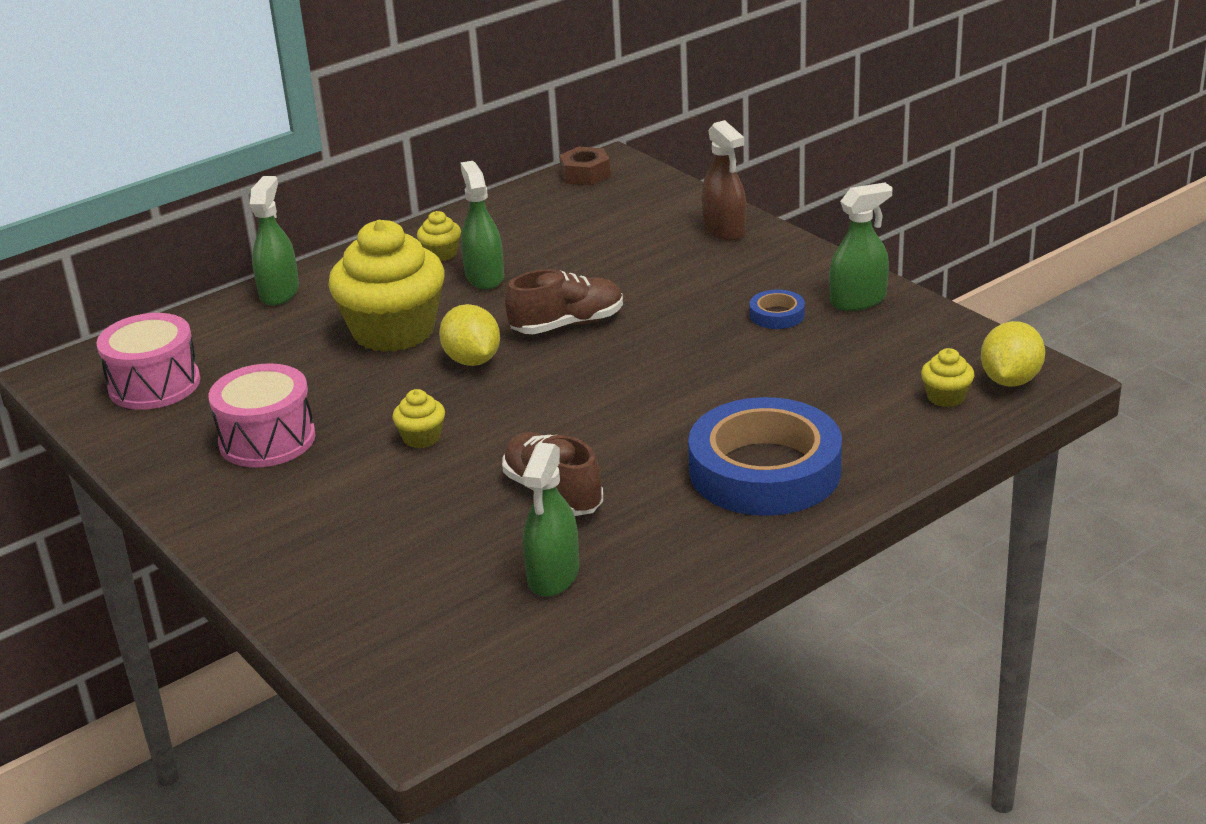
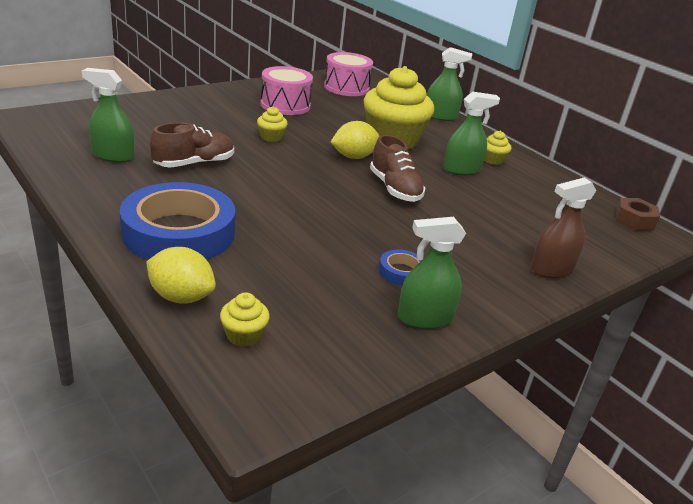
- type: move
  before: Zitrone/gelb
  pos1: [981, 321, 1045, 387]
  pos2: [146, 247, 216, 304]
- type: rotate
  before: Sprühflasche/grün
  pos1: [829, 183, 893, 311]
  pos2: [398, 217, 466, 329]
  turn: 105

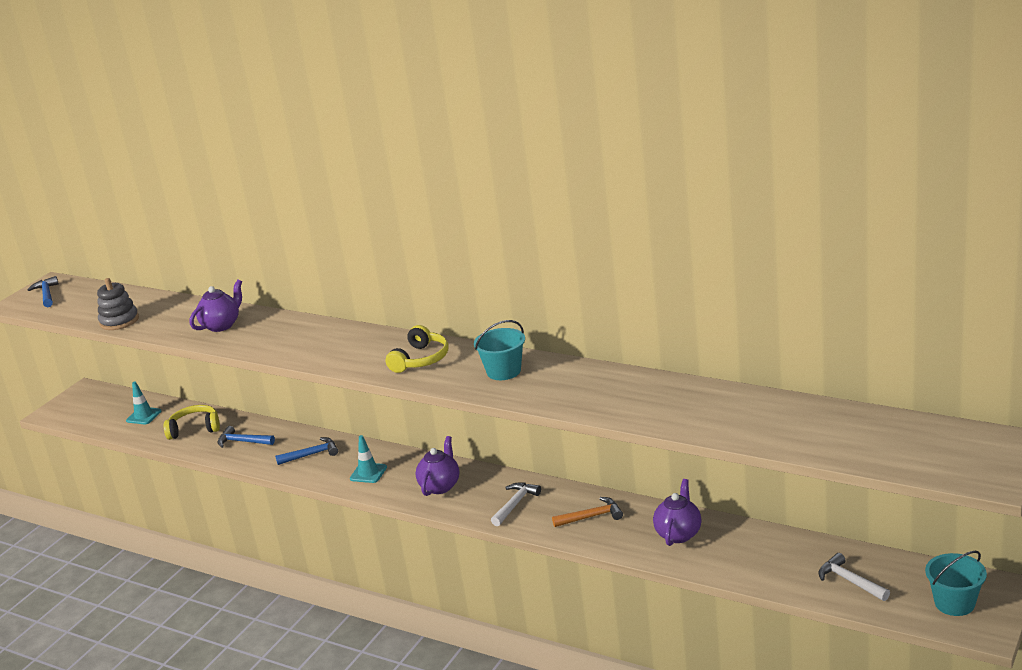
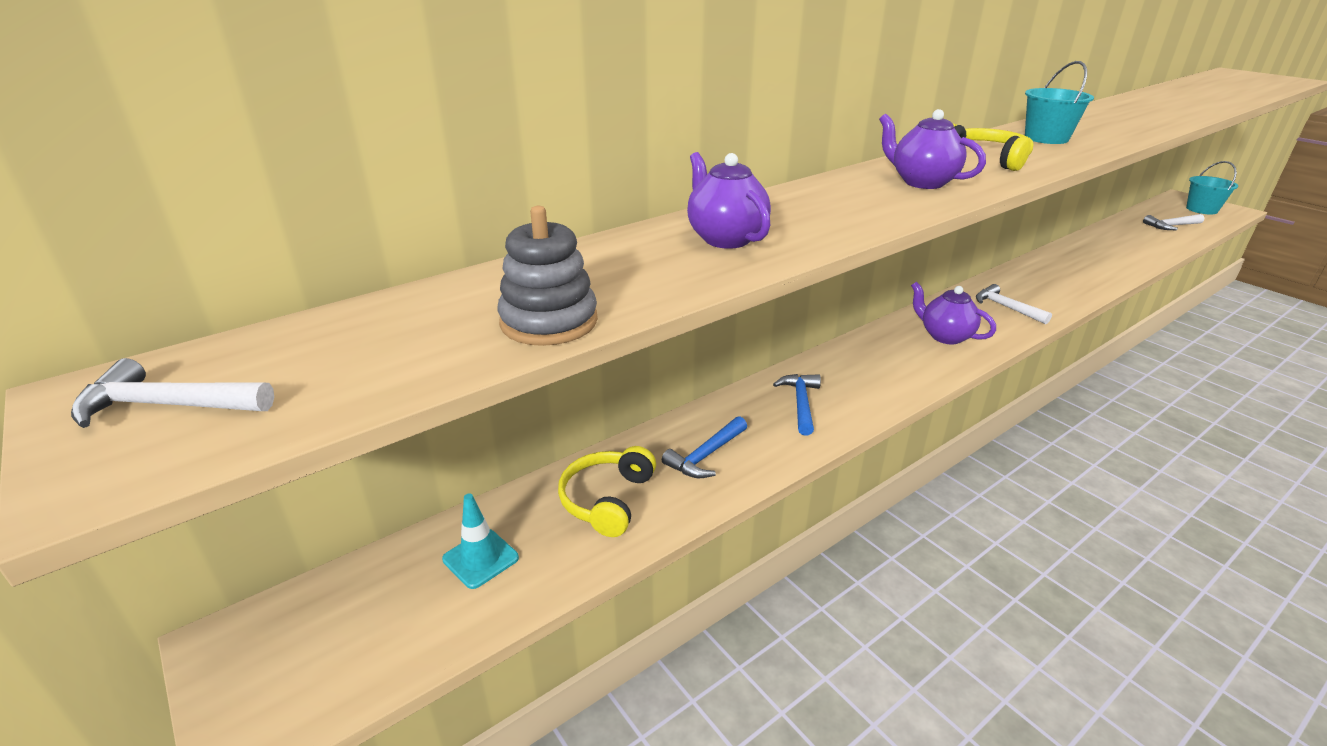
- type: delete
  before: Leitkegel/türkis
  pos1: [350, 435, 387, 483]
- type: delete
  before: Hammer/orange
  pos1: [552, 497, 623, 527]
- type: move
  before: Teekanne/lila
  pos1: [653, 479, 702, 546]
  pos2: [879, 109, 986, 189]
- type: recolor
  before: Hammer/blau
  after: Hammer/weiß
  pos1: [27, 276, 59, 307]
  pos2: [71, 358, 274, 428]

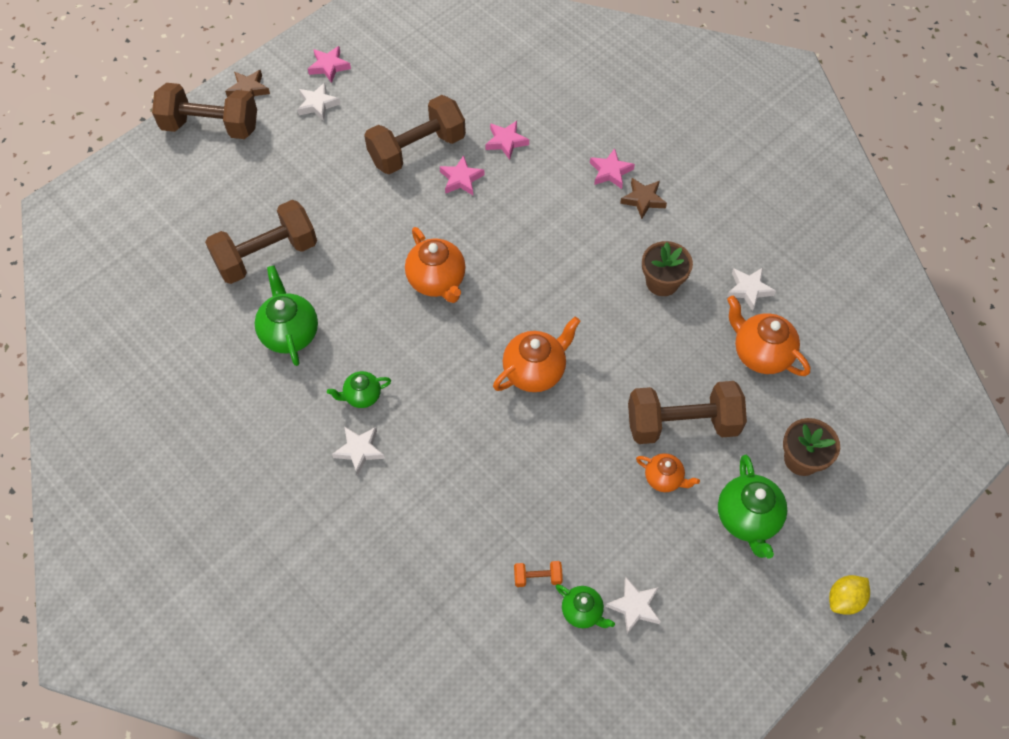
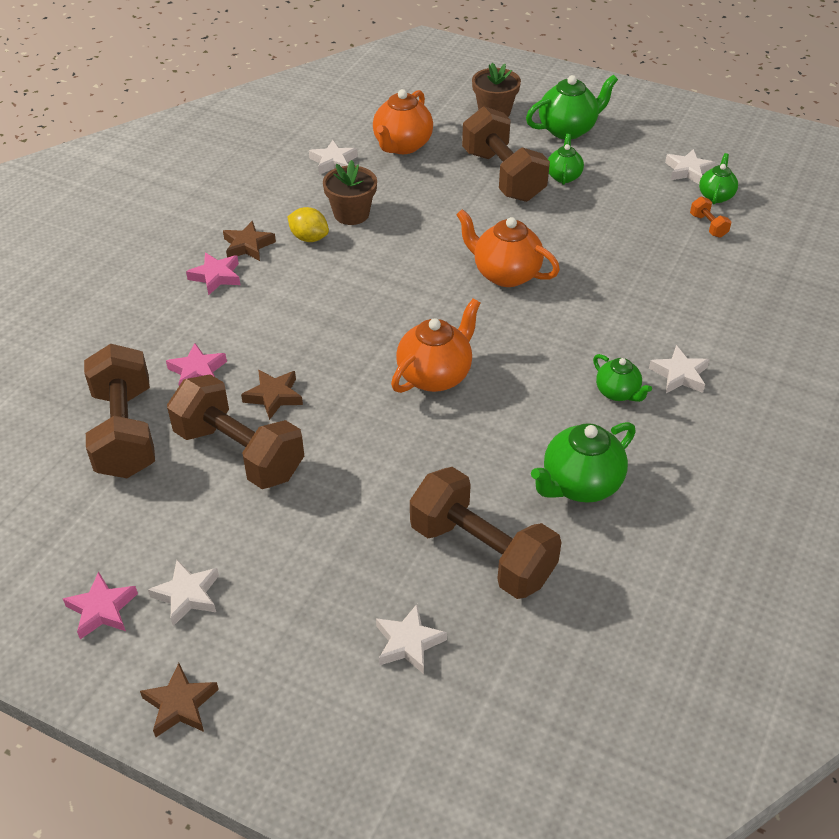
- type: insert
  after: Stern/weiß
  pos2: [376, 604, 447, 674]
- type: move
  before: Hantel/braun
  pos1: [152, 83, 257, 139]
  pos2: [84, 344, 155, 478]
- type: move
  before: Zitrone/gelb
  pos1: [829, 575, 870, 615]
  pos2: [287, 207, 329, 242]
- type: recolor
  before: Stern/rosa
  after: Stern/braun
  pos1: [440, 155, 484, 195]
  pos2: [241, 370, 303, 420]
- type: recolor
  before: Teekanne/orange
  after: Teekanne/grün
  pos1: [636, 453, 700, 492]
  pos2: [548, 134, 584, 185]

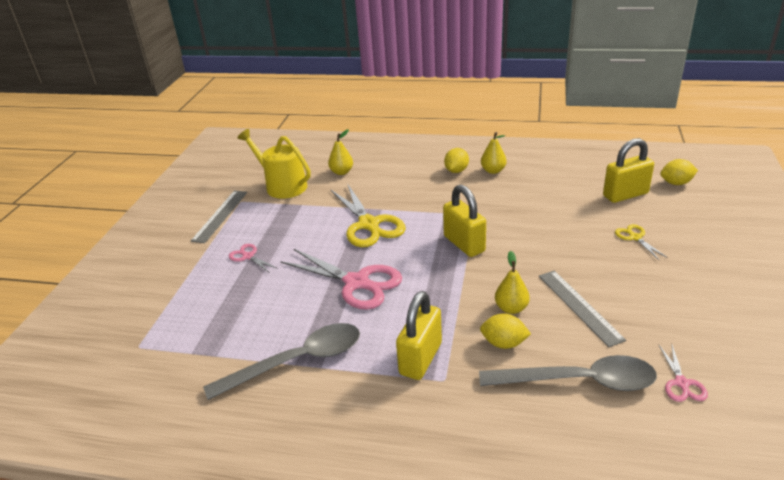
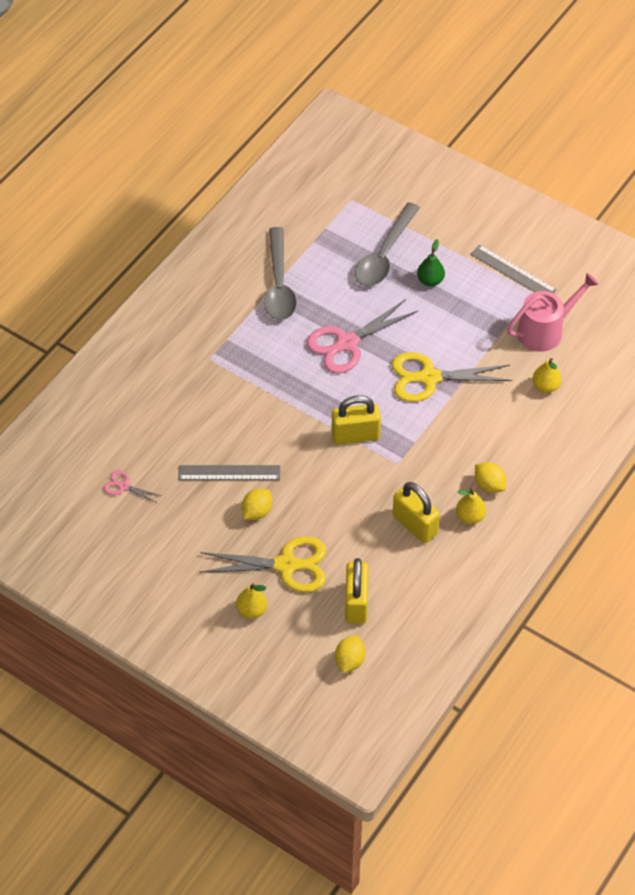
- type: move
  before: Vorhängeschloss/gelb
  pos1: [396, 291, 442, 380]
  pos2: [393, 482, 440, 543]
- type: move
  before: Löffel/grau
  pos1: [479, 355, 657, 391]
  pos2: [355, 202, 420, 286]
- type: move
  before: Zitrone/gelb
  pos1: [480, 314, 531, 349]
  pos2: [242, 488, 272, 520]
- type: move
  before: Birne/gelb
  pos1: [495, 251, 530, 314]
  pos2: [236, 583, 267, 619]
- type: replace
  before: Schere/rosa
  after: Birne/grün
  pos1: [229, 244, 278, 273]
  pos2: [417, 239, 445, 286]
- type: recolor
  before: Gießkanne/gelb
  after: Gießkanne/rosa
  pos1: [238, 129, 311, 199]
  pos2: [507, 273, 599, 352]
- type: resize
  before: Schere/gelb
  pos1: [615, 224, 668, 260]
  pos2: [199, 536, 326, 592]
  scale: 2.1

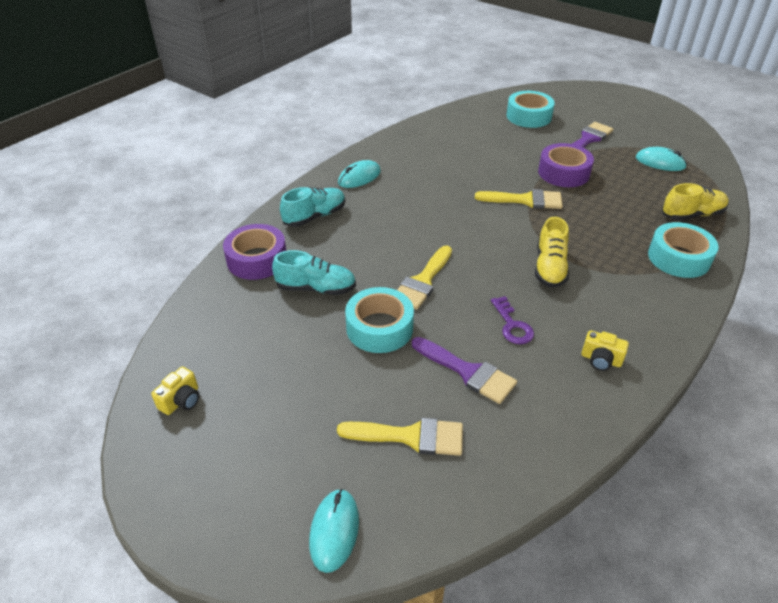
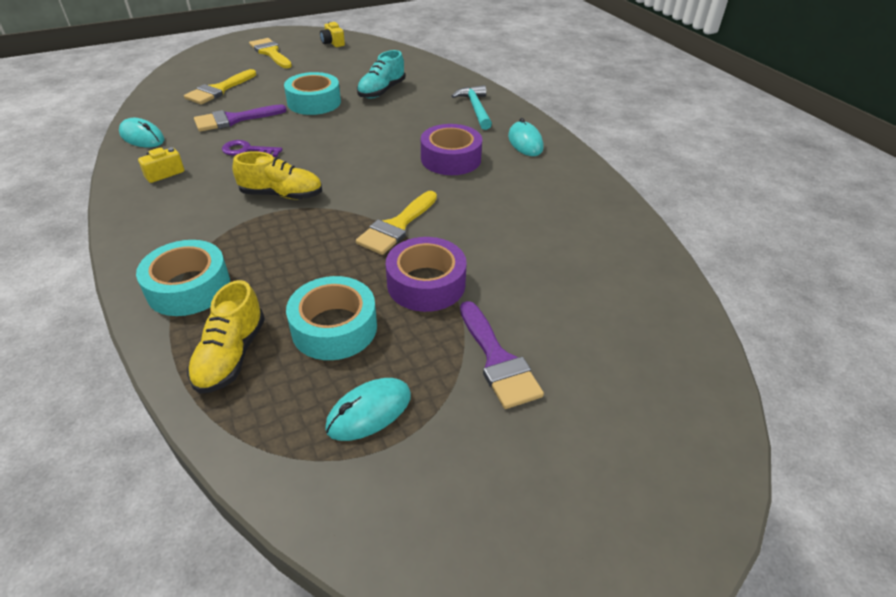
- type: move
  before: Klebeband/lila
  pos1: [223, 224, 286, 280]
  pos2: [421, 124, 482, 175]
- type: move
  before: Computermaus/türkis
  pos1: [309, 489, 359, 573]
  pos2: [119, 118, 164, 147]
- type: move
  before: Pinsel/gelb
  pos1: [397, 246, 452, 310]
  pos2: [249, 38, 292, 68]
- type: move
  before: Klebeband/türkis
  pos1: [506, 91, 555, 128]
  pos2: [286, 276, 377, 360]
- type: replace
  before: Schuh/türkis
  after: Hammer/türkis
  pos1: [280, 187, 345, 227]
  pos2: [452, 85, 492, 130]
- type: rotate
  before: Schuh/gelb
  pos1: [535, 217, 569, 288]
  pos2: [232, 151, 322, 199]
  turn: 150

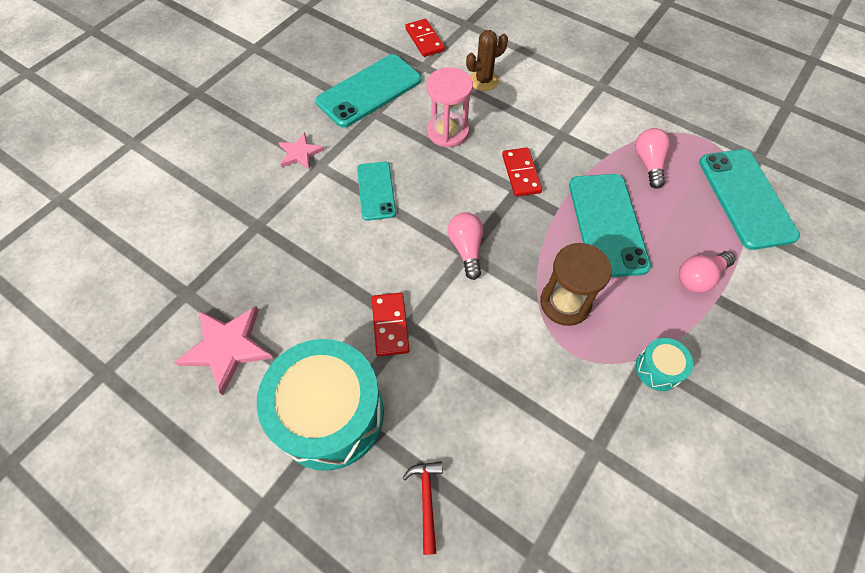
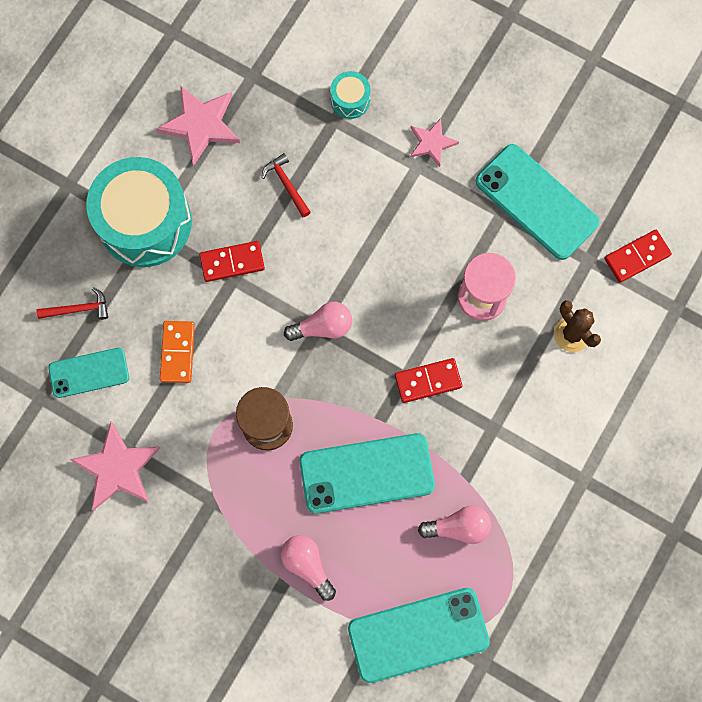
- type: insert
  after: Stern/rosa
  pos2: [69, 422, 160, 510]
- type: insert
  after: Dominostein/orange
  pos2: [160, 321, 195, 383]
- type: insert
  after: Hammer/rot
  pos2: [262, 153, 311, 217]
- type: move
  before: Handy/türkis
  pos1: [357, 162, 396, 221]
  pos2: [49, 348, 129, 398]
- type: move
  before: Trommel/türkis
  pos1: [636, 338, 693, 391]
  pos2: [330, 71, 371, 119]

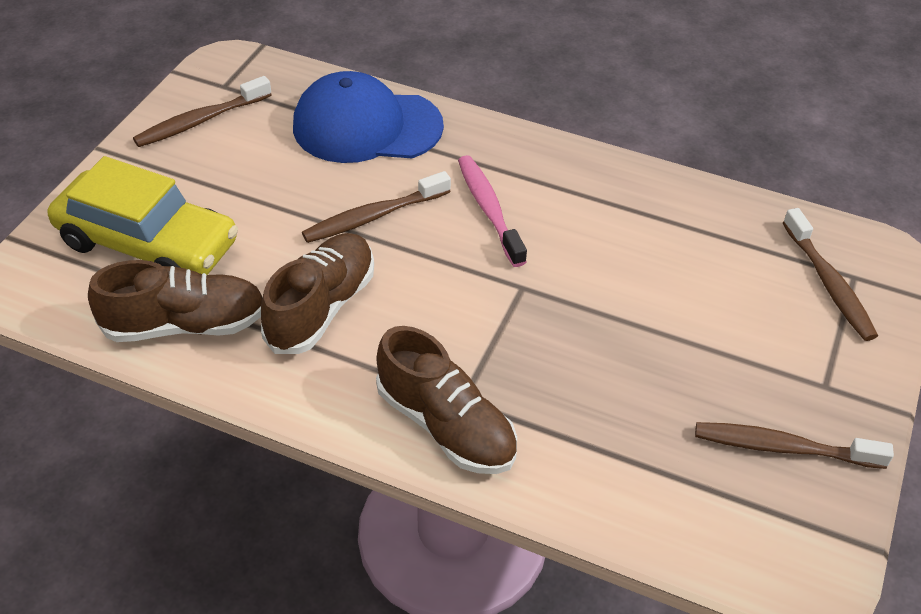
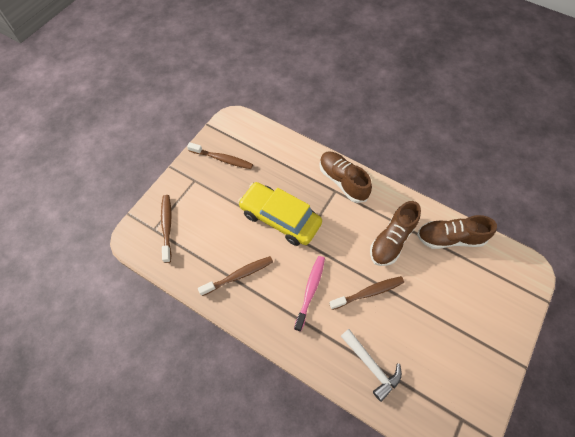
- type: move
  before: Auto/gelb
  pos1: [48, 156, 238, 275]
  pos2: [238, 182, 322, 246]
- type: move
  before: Zahnbürste/braun
  pos1: [133, 76, 272, 147]
  pos2: [198, 256, 273, 296]
- type: replace
  before: Kappe/blau
  after: Hammer/weiß
  pos1: [293, 71, 444, 163]
  pos2: [341, 329, 402, 402]
- type: rotate
  before: Zahnbürste/rosa
  pos1: [458, 155, 527, 267]
  pos2: [294, 256, 325, 332]
  turn: -150

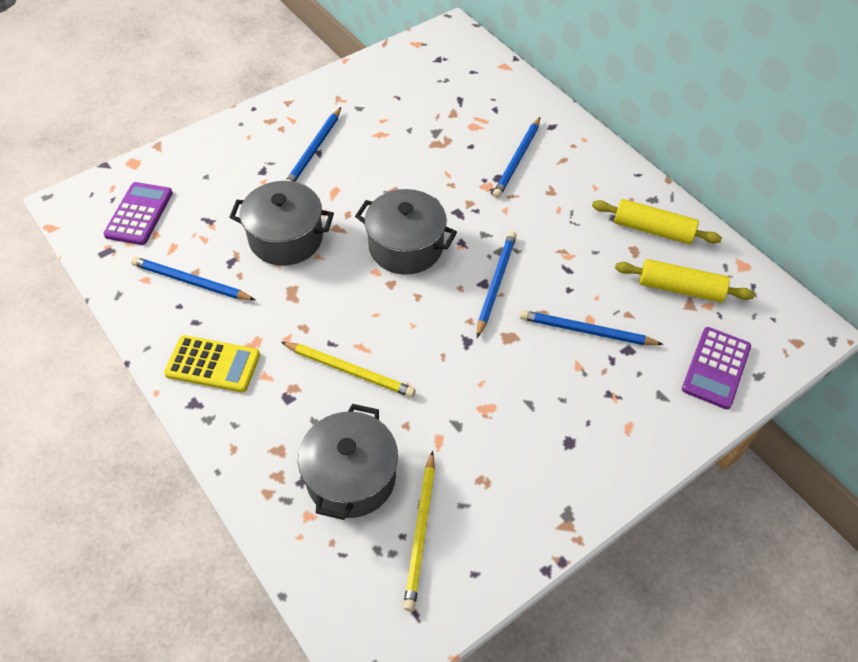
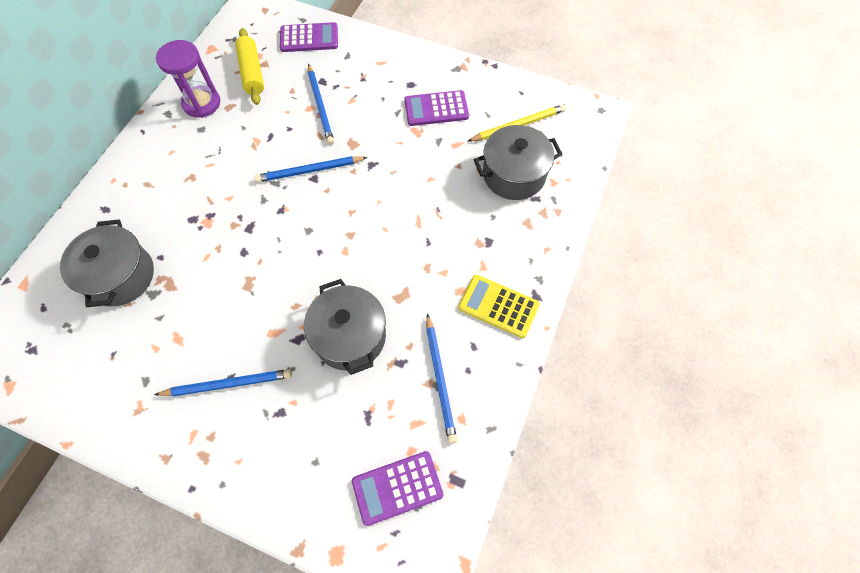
- type: delete
  before: Bleistift/gelb
  pos1: [281, 342, 415, 397]
- type: delete
  before: Bleistift/blau
  pos1: [493, 117, 540, 198]
- type: insert
  after: Taschenrechner/lila
  pos2: [404, 90, 469, 126]
- type: move
  before: Kochtopf/grau
  pos1: [355, 189, 457, 275]
  pos2: [60, 220, 154, 307]
- type: replace
  before: Nudelholz/gelb
  after: Sanduhr/lila
  pos1: [592, 199, 722, 244]
  pos2: [156, 40, 220, 118]
- type: rotate
  before: Taschenrechner/gelb
  pos1: [164, 335, 260, 392]
  pos2: [458, 275, 540, 338]
  turn: -45

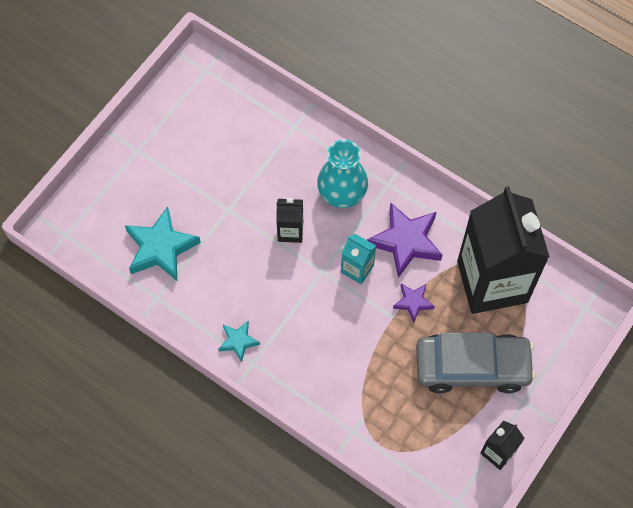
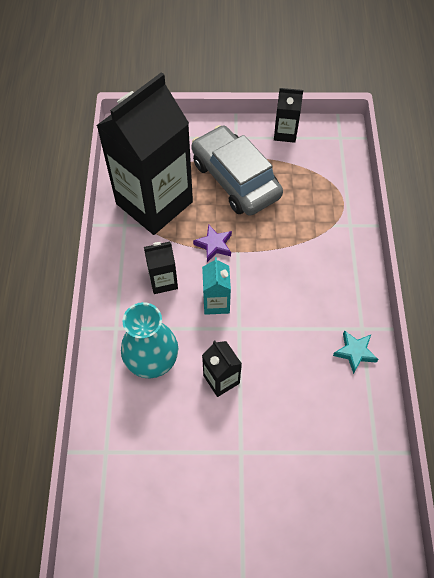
- type: delete
  before: Stern/türkis
  pos1: [125, 206, 201, 281]
- type: replace
  before: Stern/lila
  after: Getränkekarton/schwarz
  pos1: [367, 202, 442, 278]
  pos2: [144, 242, 178, 294]

